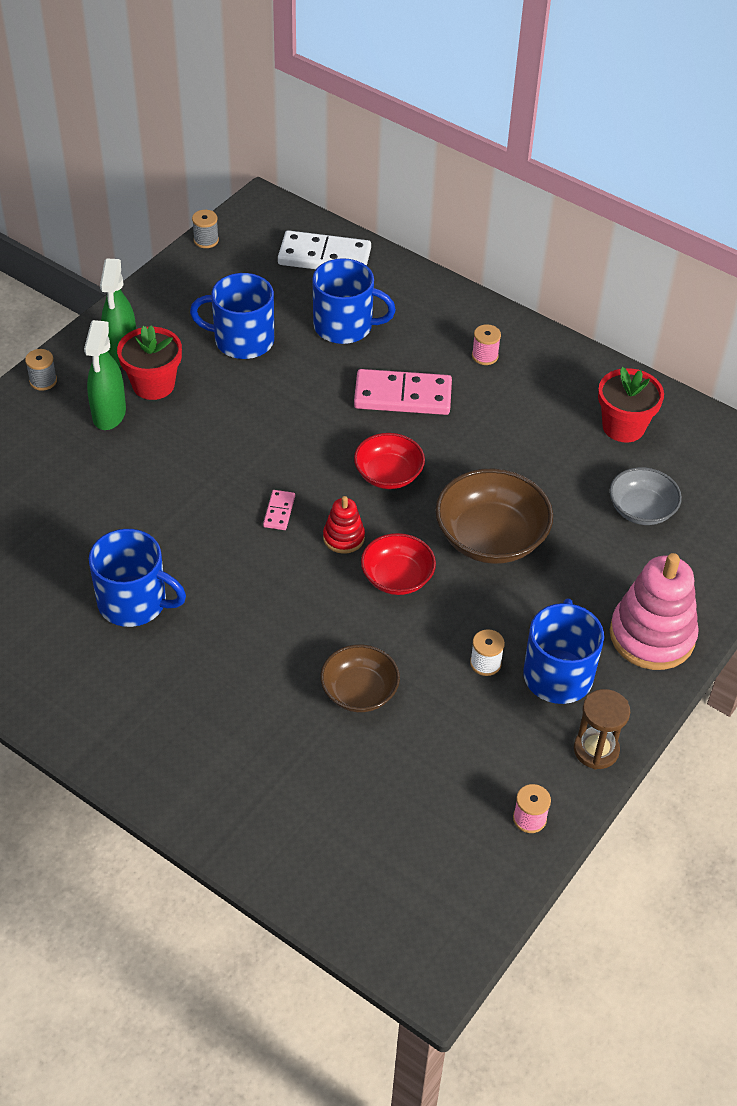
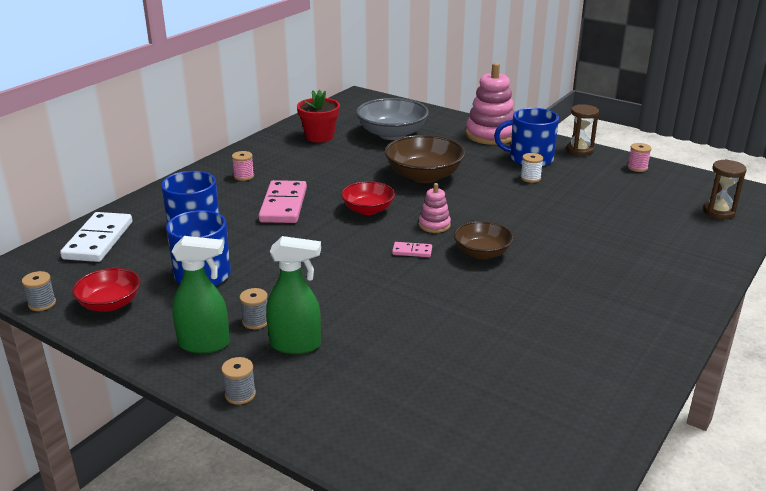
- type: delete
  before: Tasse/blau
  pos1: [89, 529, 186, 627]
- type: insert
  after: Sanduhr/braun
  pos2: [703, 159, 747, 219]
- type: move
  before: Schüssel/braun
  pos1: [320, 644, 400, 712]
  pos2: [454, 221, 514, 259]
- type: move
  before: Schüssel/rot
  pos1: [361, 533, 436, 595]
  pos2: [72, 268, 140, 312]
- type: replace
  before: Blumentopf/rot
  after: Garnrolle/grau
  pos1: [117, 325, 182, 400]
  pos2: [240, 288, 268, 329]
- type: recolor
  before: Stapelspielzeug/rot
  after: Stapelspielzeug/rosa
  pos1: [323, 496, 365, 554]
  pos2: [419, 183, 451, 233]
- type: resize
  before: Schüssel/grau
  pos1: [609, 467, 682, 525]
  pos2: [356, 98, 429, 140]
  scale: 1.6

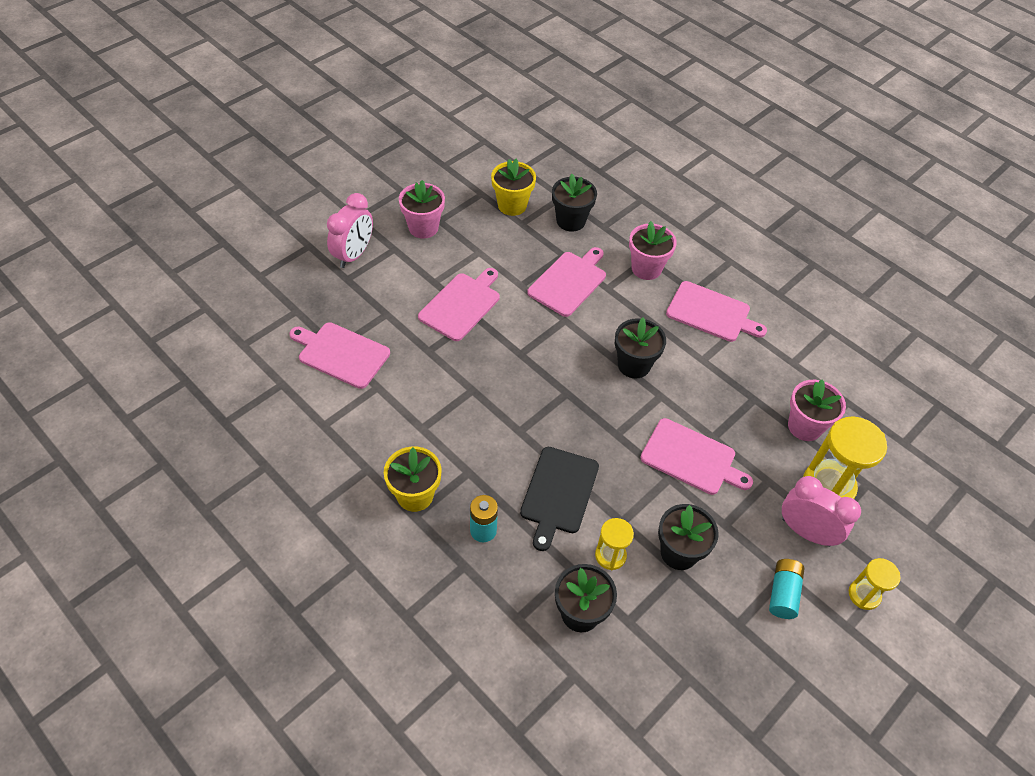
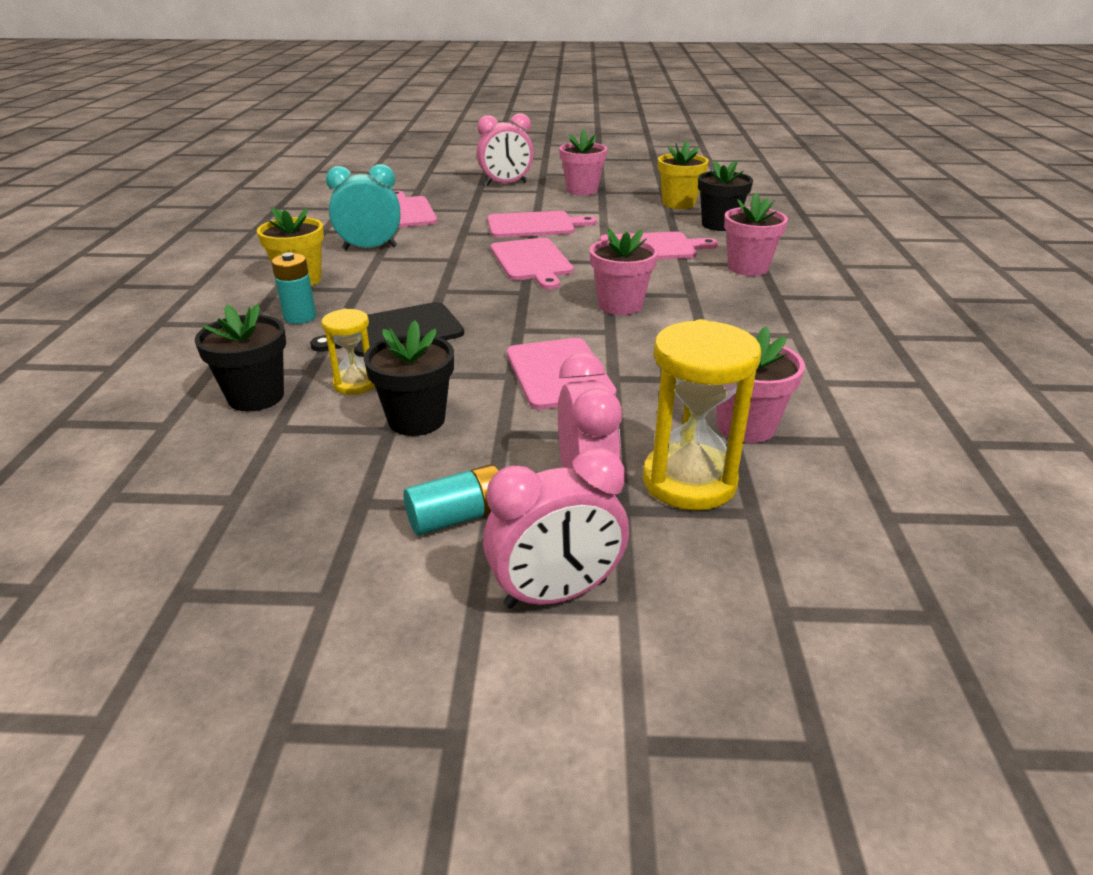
- type: insert
  after: Wecker/türkis
  pos2: [326, 164, 400, 250]
- type: move
  before: Schneidebrett/rosa
  pos1: [666, 281, 767, 342]
  pos2: [491, 238, 574, 290]
- type: replace
  before: Sanduhr/gelb
  after: Wecker/rosa
  pos1: [849, 558, 901, 610]
  pos2: [483, 448, 629, 609]
- type: recolor
  before: Blumentopf/schwarz
  after: Blumentopf/rosa
  pos1: [615, 318, 666, 379]
  pos2: [590, 228, 658, 315]

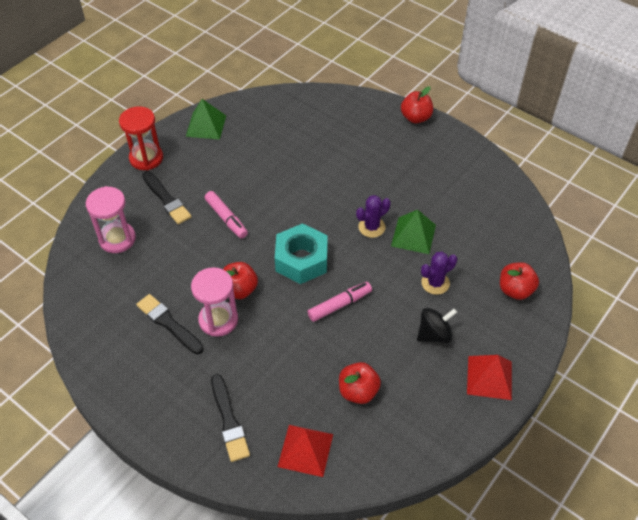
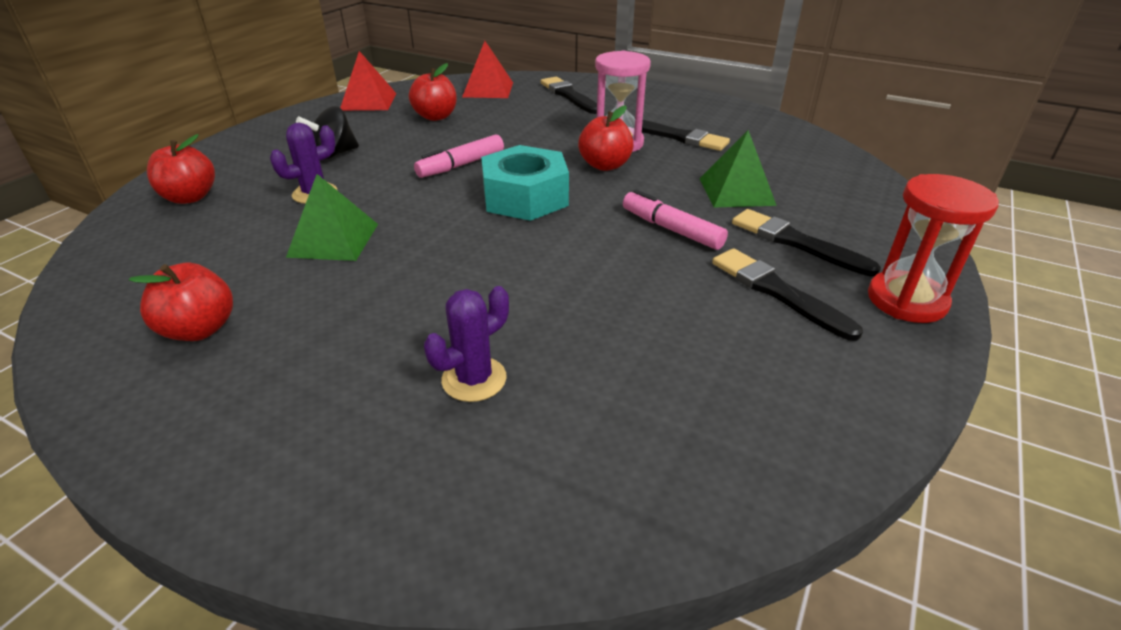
- type: delete
  before: Sanduhr/rosa
  pos1: [86, 186, 136, 253]
- type: insert
  after: Pinsel/schwarz
  pos2: [712, 248, 863, 341]
- type: move
  before: Pyramide/grün
  pos1: [186, 99, 226, 140]
  pos2: [699, 130, 777, 207]
- type: move
  before: Kaktus/lila
  pos1: [356, 195, 391, 238]
  pos2: [424, 286, 509, 402]
- type: move
  before: Apfel/rot
  pos1: [401, 86, 433, 123]
  pos2: [129, 262, 233, 341]
- type: move
  before: Pyramide/rot
  pos1: [467, 355, 512, 400]
  pos2: [340, 51, 396, 111]

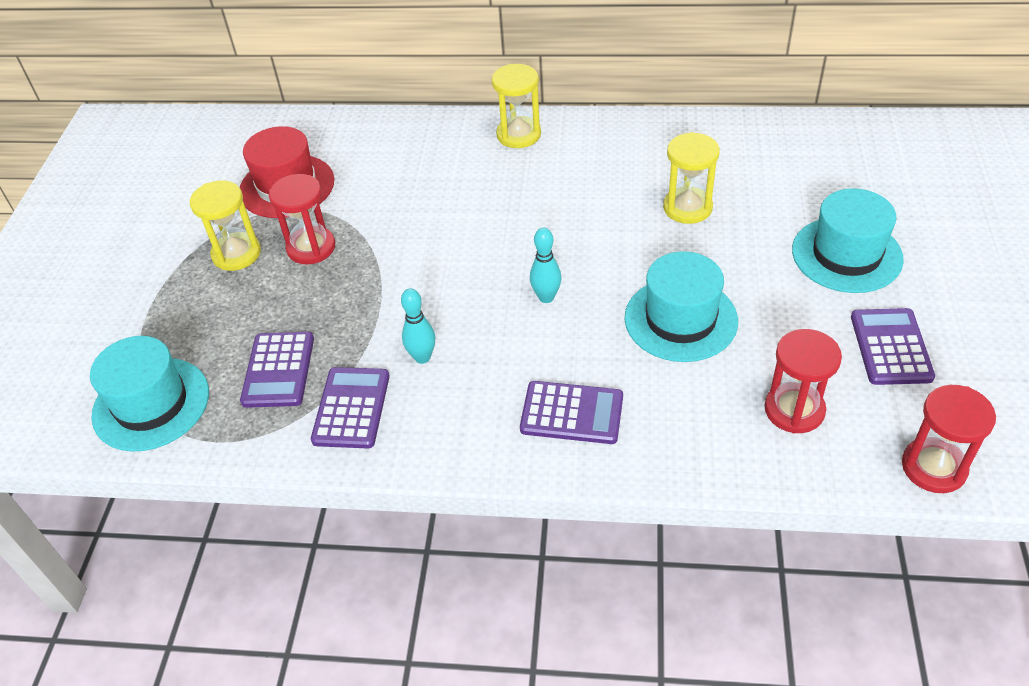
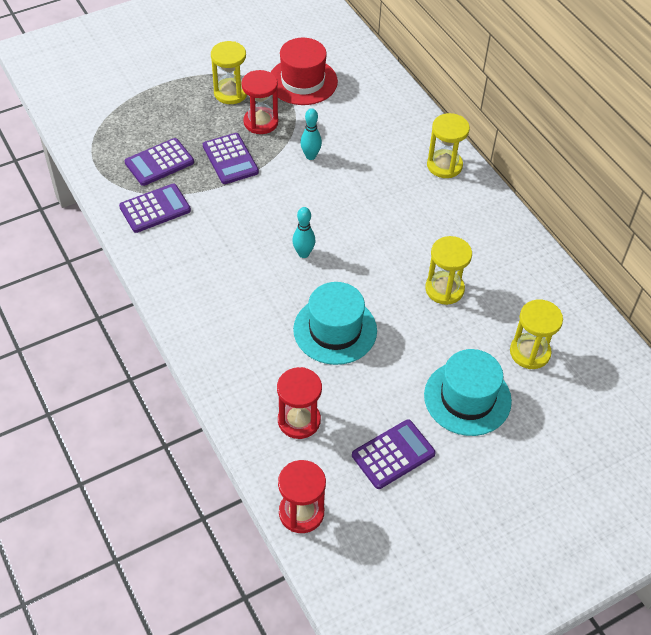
- type: delete
  before: Hut/türkis
  pos1: [90, 336, 209, 452]
- type: insert
  after: Sanduhr/gelb
  pos2: [510, 299, 563, 369]
- type: move
  before: Bowlingkegel/türkis
  pos1: [401, 288, 435, 364]
  pos2: [300, 108, 322, 160]
- type: move
  before: Taschenrechner/lila
  pos1: [520, 381, 623, 444]
  pos2: [203, 133, 259, 184]

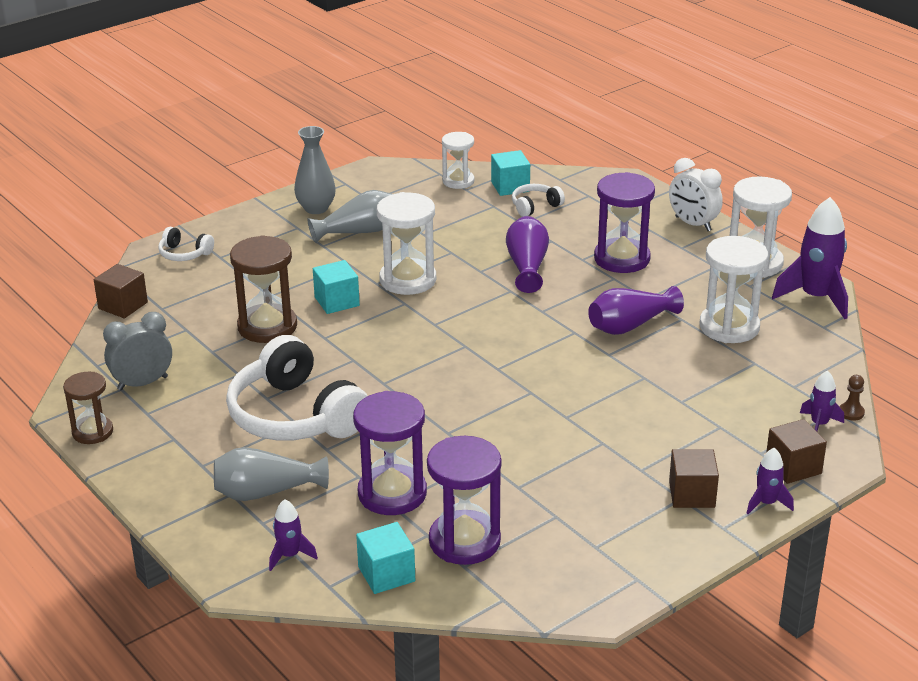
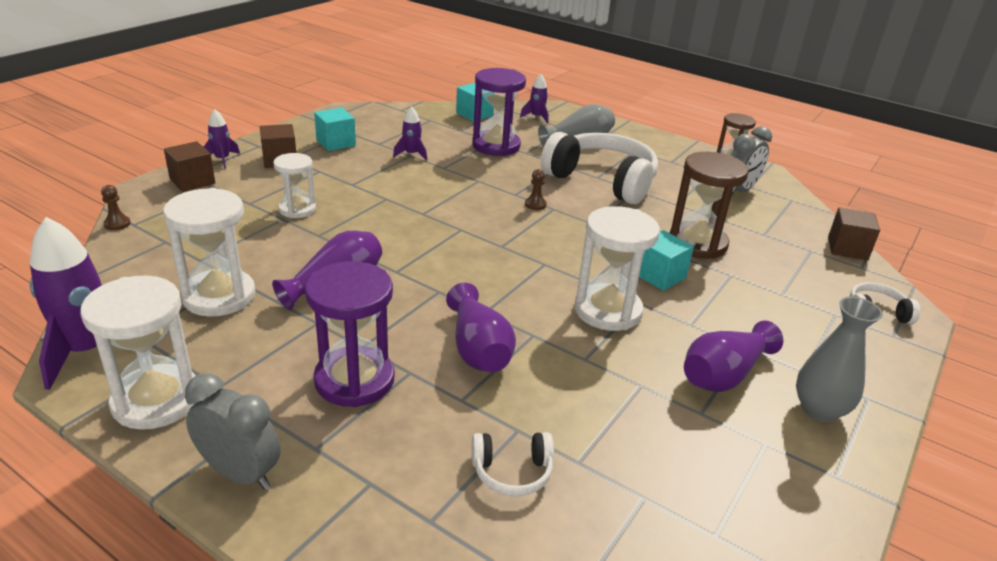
- type: delete
  before: Sanduhr/lila
  pos1: [427, 436, 501, 565]
- type: insert
  after: Bauer/braun
  pos2: [525, 169, 547, 210]
- type: move
  before: Sanduhr/weiß
  pos1: [442, 132, 474, 189]
  pos2: [273, 153, 316, 218]
- type: move
  before: Kubus/türkis
  pos1: [491, 150, 530, 196]
  pos2: [314, 108, 356, 151]
- type: move
  before: Rakete/lila
  pos1: [800, 370, 844, 431]
  pos2: [393, 106, 427, 161]
- type: recolor
  before: Vase/grau
  after: Vase/lila
  pos1: [307, 190, 392, 243]
  pos2: [684, 321, 783, 392]
- type: recolor
  before: Wecker/weiß
  after: Wecker/grau
  pos1: [669, 158, 723, 231]
  pos2: [185, 373, 281, 490]
- type: rotate
  before: Kopfhörer/weiß
  pos1: [512, 184, 565, 217]
  pos2: [472, 432, 554, 496]
  turn: 45

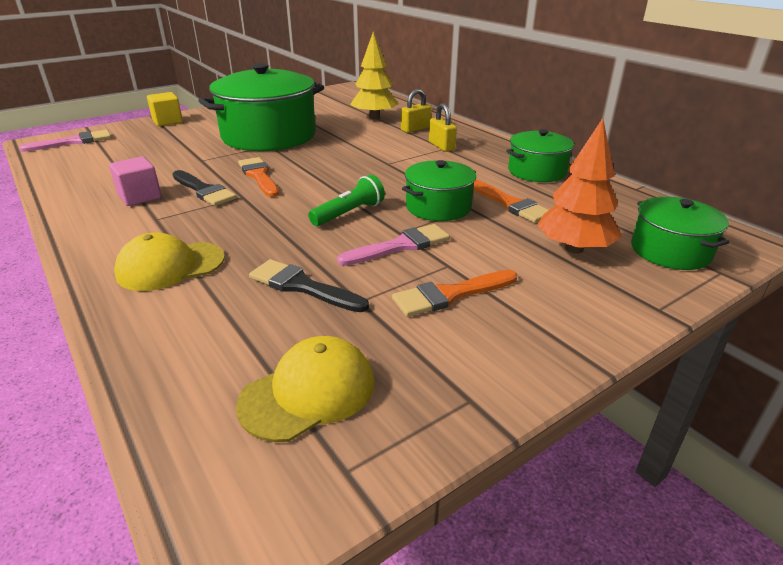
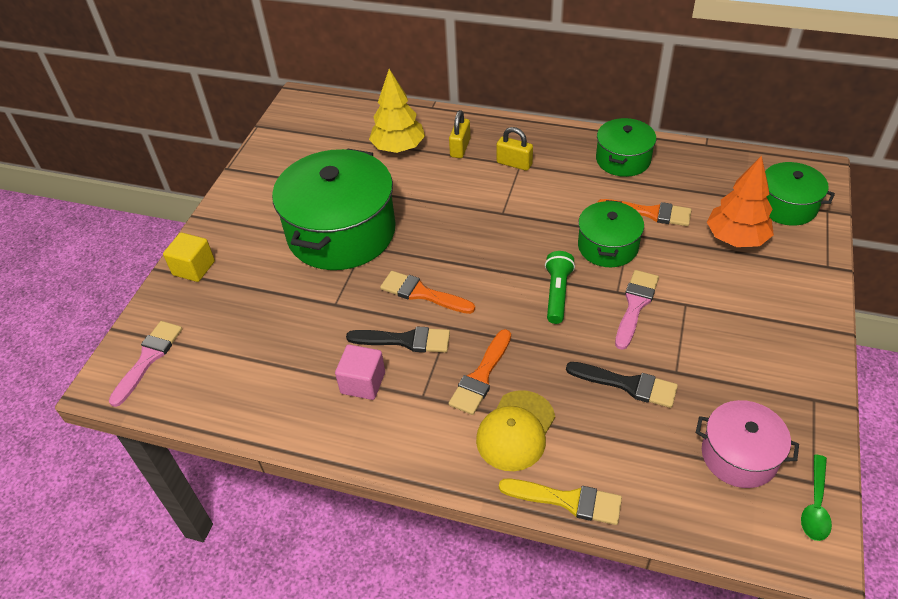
- type: insert
  after: Pinsel/gelb
  pos2: [499, 479, 622, 525]
- type: insert
  after: Löffel/grün
  pos2: [801, 454, 832, 541]
- type: move
  before: Pinsel/orange
  pos1: [392, 270, 517, 317]
  pos2: [449, 329, 511, 415]
- type: replace
  before: Kappe/gelb
  after: Kochtopf/rosa
  pos1: [236, 336, 374, 442]
  pos2: [696, 400, 799, 488]
- type: rotate
  before: Pinsel/schwarz
  pos1: [249, 259, 369, 312]
  pos2: [566, 362, 678, 408]
  turn: -150

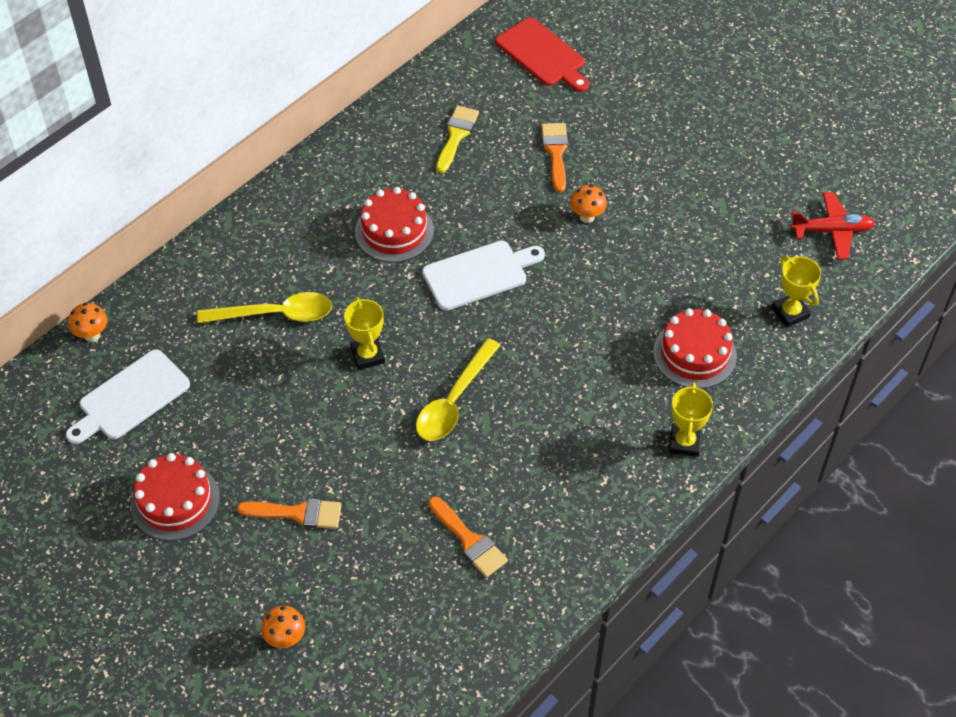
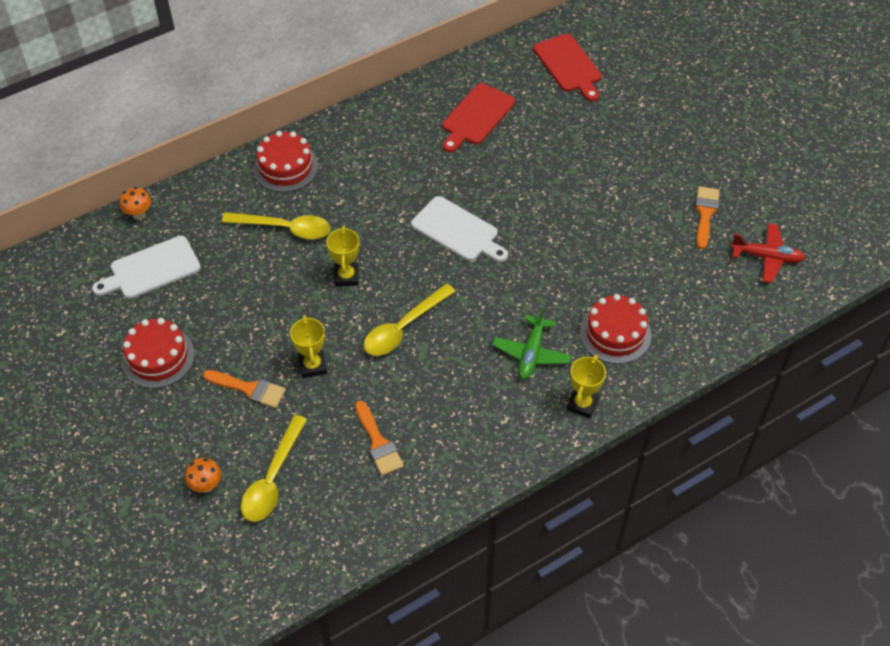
- type: delete
  before: Pilz/orange
  pos1: [570, 185, 607, 223]
- type: insert
  after: Löffel/gelb
  pos2: [241, 415, 307, 522]
- type: insert
  after: Flugzeug/grün
  pos2: [493, 306, 571, 379]
- type: move
  before: Kuchen/rot
  pos1: [355, 187, 434, 262]
  pos2: [253, 131, 318, 192]
- type: move
  before: Pinsel/orange
  pos1: [541, 123, 568, 192]
  pos2: [695, 186, 720, 249]
- type: move
  before: Pokal/gelb
  pos1: [772, 255, 821, 328]
  pos2: [290, 315, 327, 378]
- type: replace
  before: Pinsel/gelb
  after: Schneidebrett/rot
  pos1: [436, 106, 479, 173]
  pos2: [442, 83, 515, 152]
- type: rotate
  before: Schneidebrett/weiß
  pos1: [422, 240, 545, 311]
  pos2: [411, 196, 508, 262]
  turn: 45

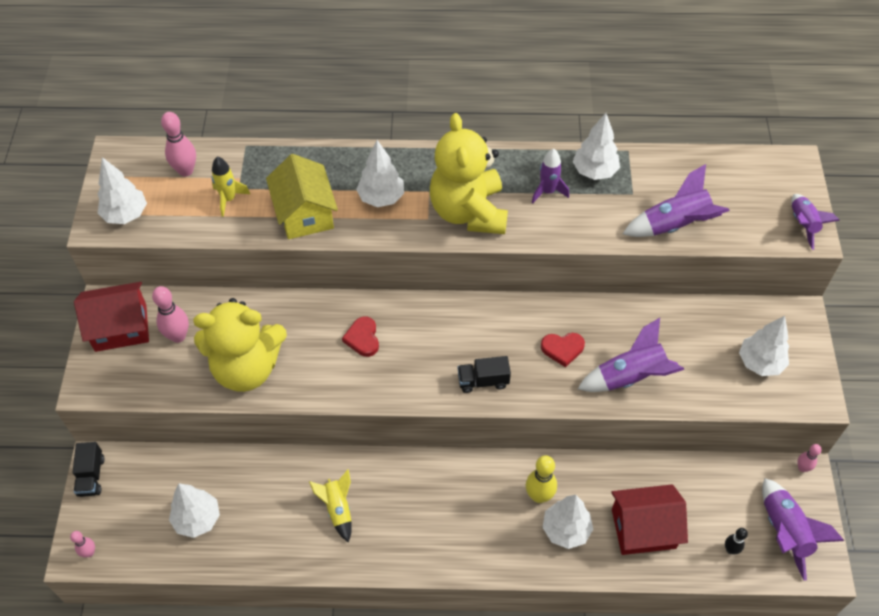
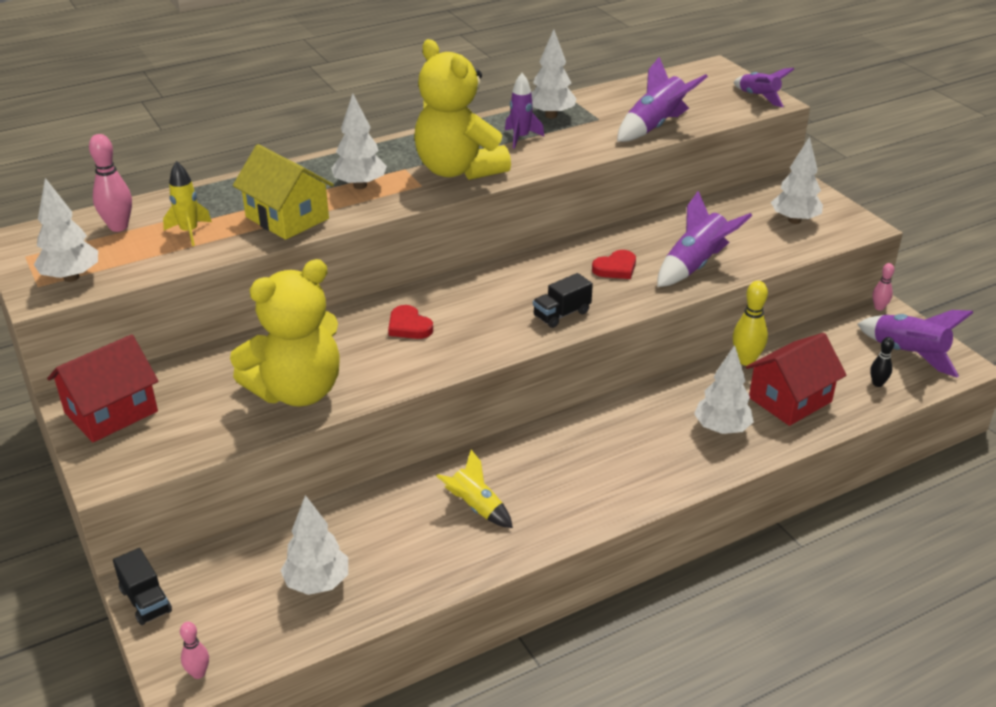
- type: delete
  before: Bowlingkegel/rosa
  pos1: [152, 286, 189, 343]
- type: move
  before: Bowlingkegel/gelb
  pos1: [526, 455, 557, 503]
  pos2: [733, 281, 768, 366]

